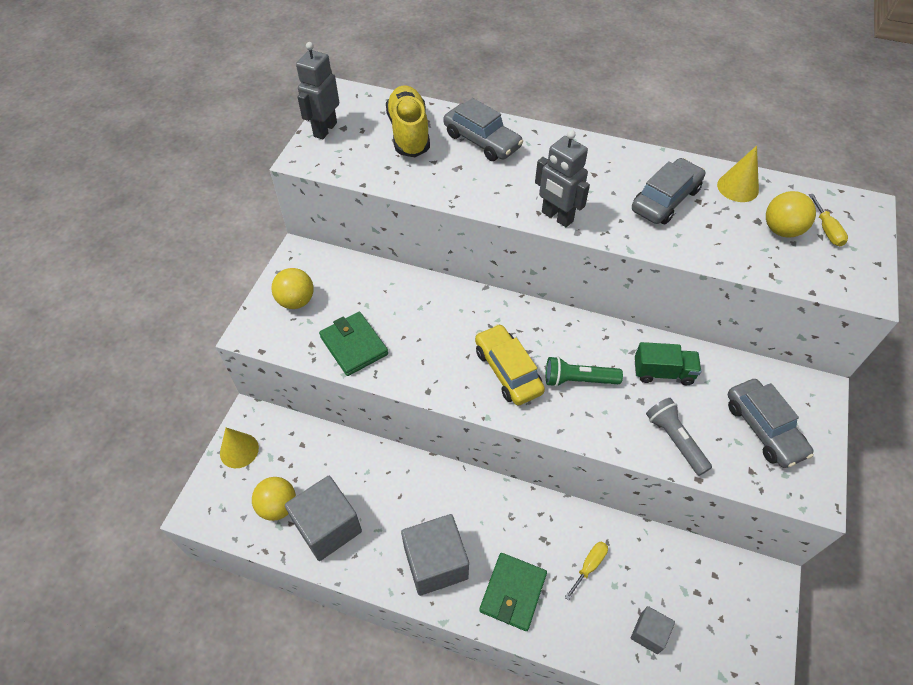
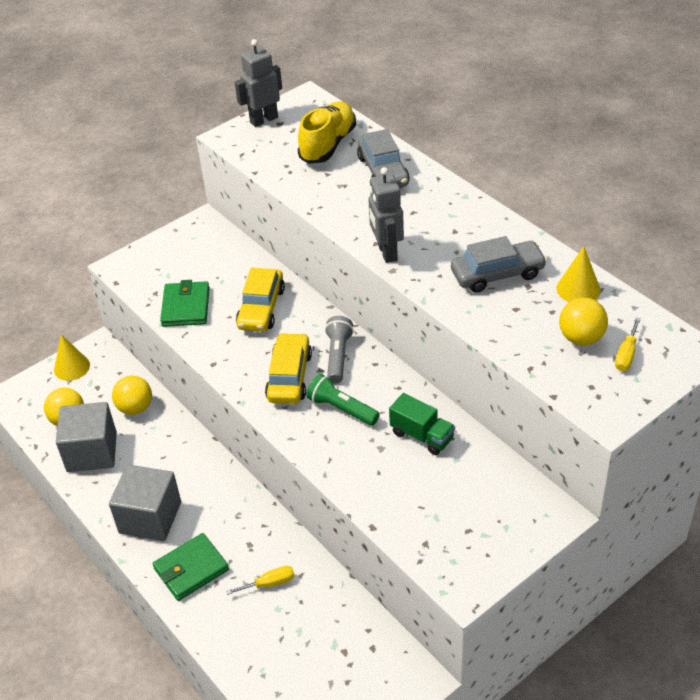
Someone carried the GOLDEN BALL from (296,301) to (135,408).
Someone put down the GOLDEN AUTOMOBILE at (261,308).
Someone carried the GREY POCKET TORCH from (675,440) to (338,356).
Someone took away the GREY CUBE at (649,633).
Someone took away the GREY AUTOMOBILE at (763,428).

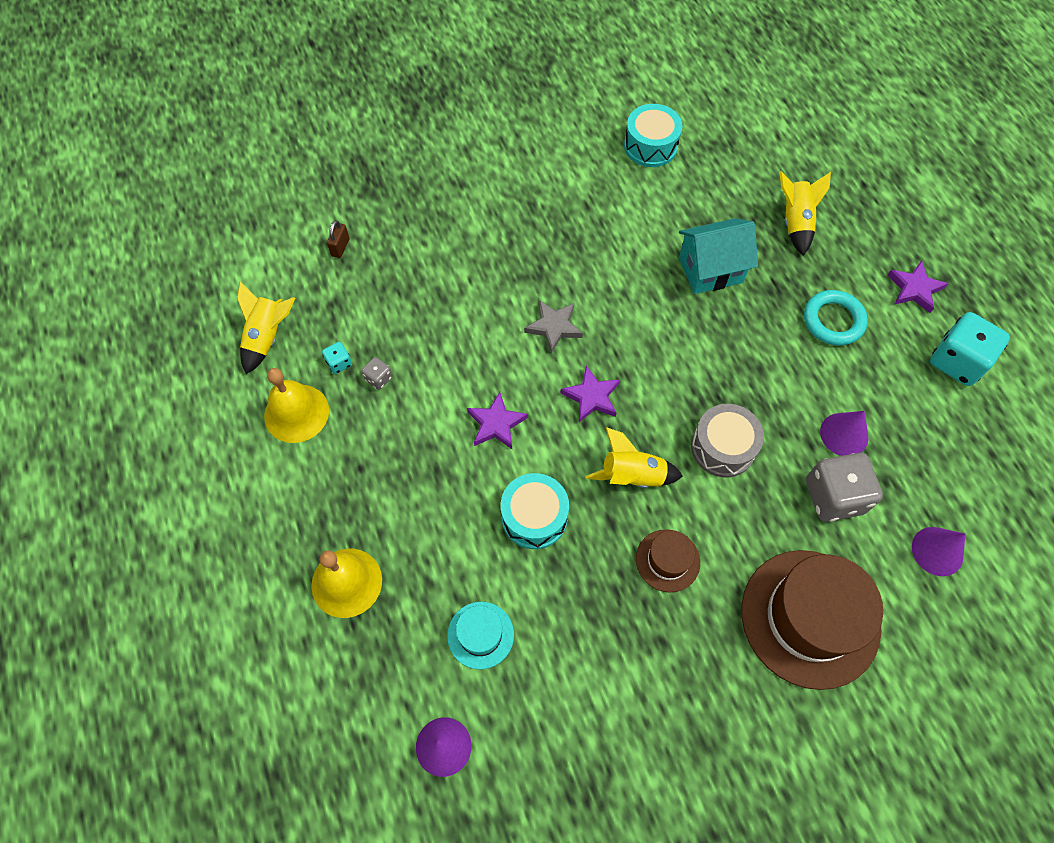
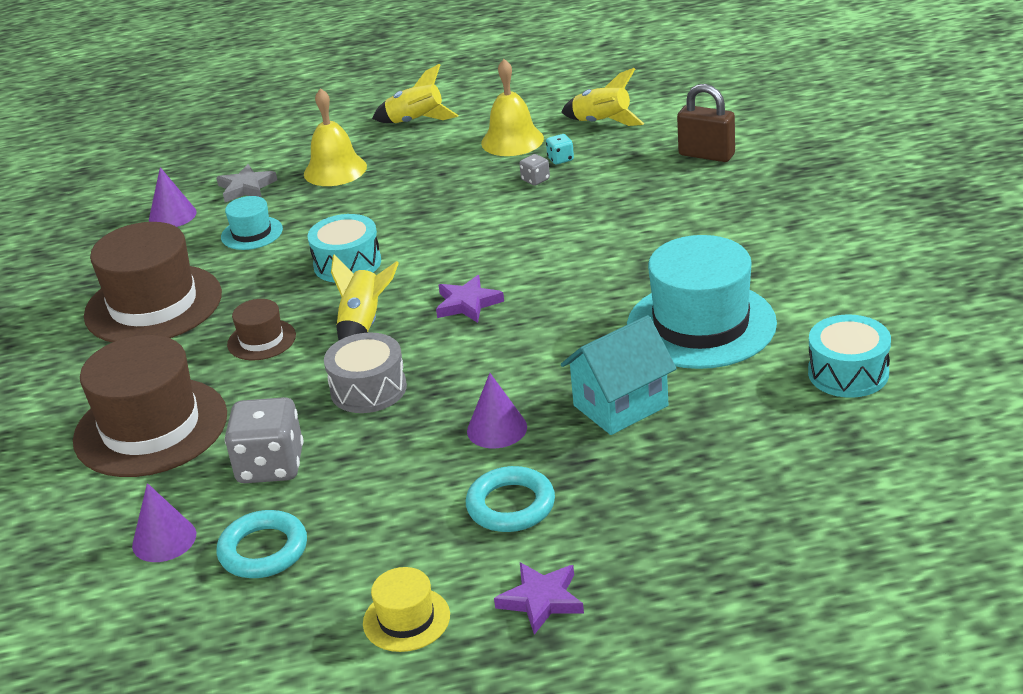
Someone put down the BROWN TALL HAT at (153,305).
Someone carried the GREY STAR SHAPE from (554,327) to (246,187).
Someone put down the TEAL TORUS at (263,550).
Someone swapped the TEAL DICE at (957,361) for the GOLDEN TALL HAT at (406,619).
Someone carried the GOLDEN TOY ROCKET from (795,222) to (416,121).
Someone carried the PURPLE CONE from (844,434) to (497,429).
Someone rotated the TEAL COTTAGE at (710,270) by 60 degrees clockwise.
Someone put down the TEAL TALL HAT at (701,325).
Someone scaled the BROWN PADLOCK at (340,247) by 1.85.
Someone took away the PURPLE STAR SHAPE at (496,424).

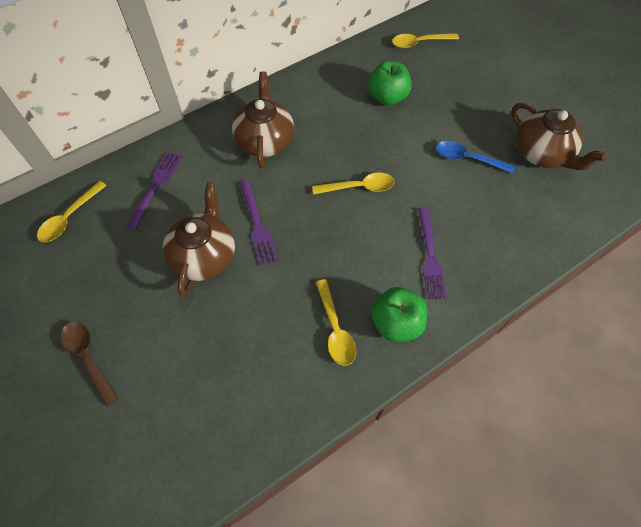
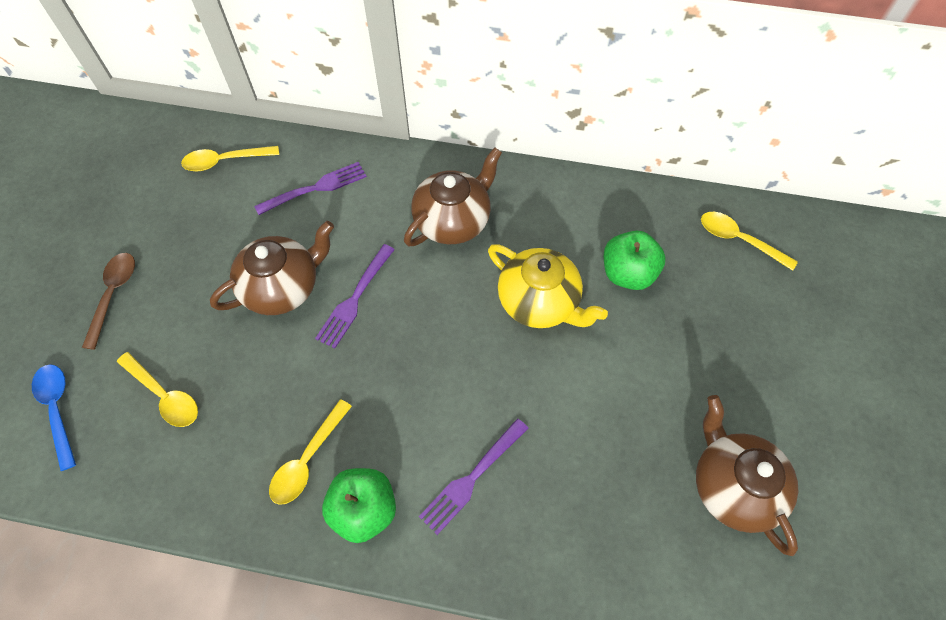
Someone carried the ROYAL BLUE SPOON from (468,159) to (58,410).
Someone carried the GOLDEN SPOON from (359,187) to (164,395).
Someone put down the GOLDEN CHINA TEAPOT at (539,302).
Someone rotated the BROWN CHINA TEAPOT at (542,154) by 150 degrees clockwise.

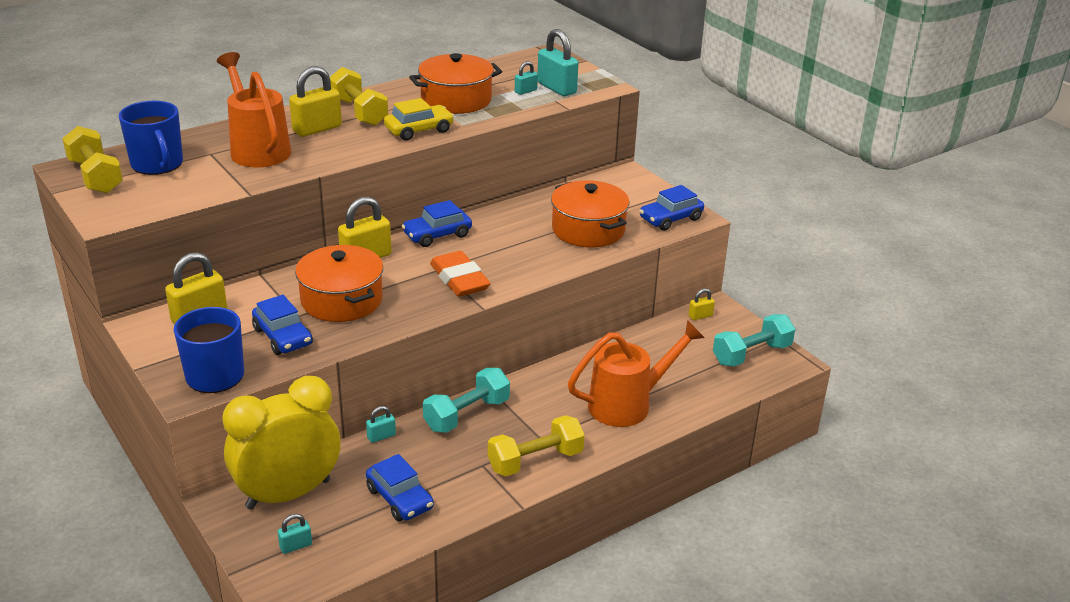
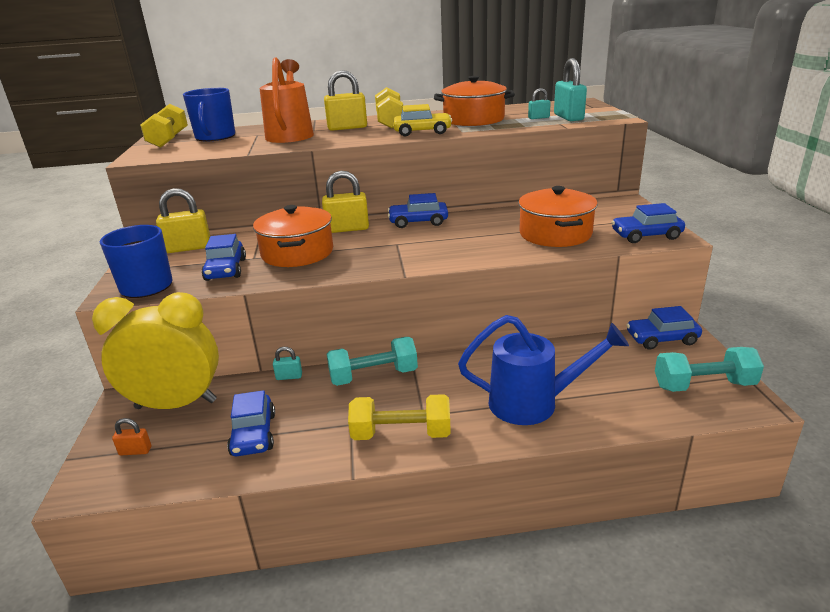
Someone repainted the TEAL PADLOCK at (296,546), which became the ORANGE PADLOCK at (135,451).
Someone repainted the ORANGE WATERING CAN at (628,404), which became the ROYAL BLUE WATERING CAN at (533,403).
Someone swapped the GOLDEN PADLOCK at (700,316) for the ROYAL BLUE AUTOMOBILE at (661,339).
Someone took away the ORANGE ERASER at (459,279).

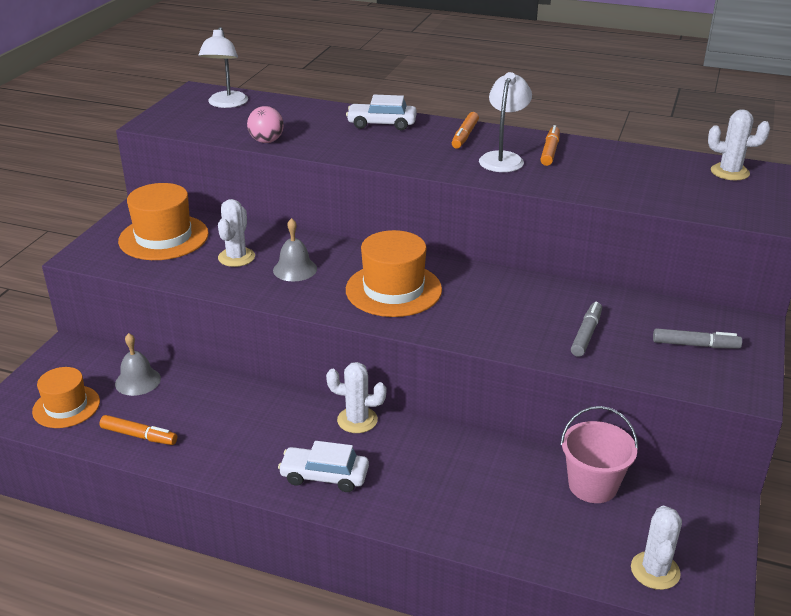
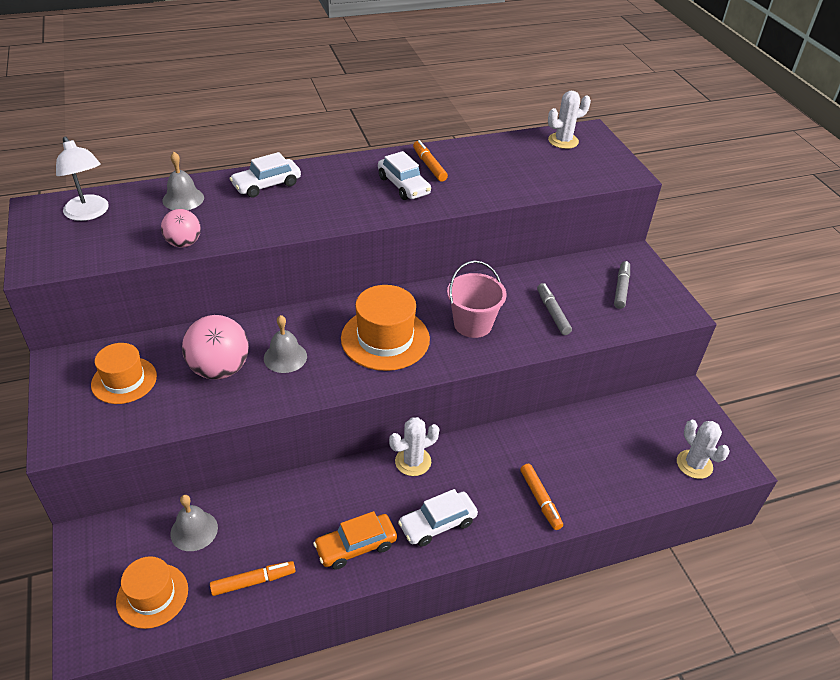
Someone scaled the ORANGE TALL HAT at (163,237) by 0.66.
Someone put down the GREY SCHOOL BELL at (183,199).
Someone swapped the SNOW-WHITE CACTUS at (236,257) for the ROSE-PINK BALL at (220,369).
Someone put down the ORANGE AUTOMOBILE at (356,546).
Someone swapped the SNOW-WHITE LAMP at (503,158) for the SNOW-WHITE AUTOMOBILE at (403,185).
Someone carried the ROSE-PINK BUCKET from (592,485) to (473,324).
Someone carried the ORANGE FELT PEN from (464,136) to (540,500).
Someone rotated the GREY FELT PEN at (695,345) by 45 degrees counterclockwise.

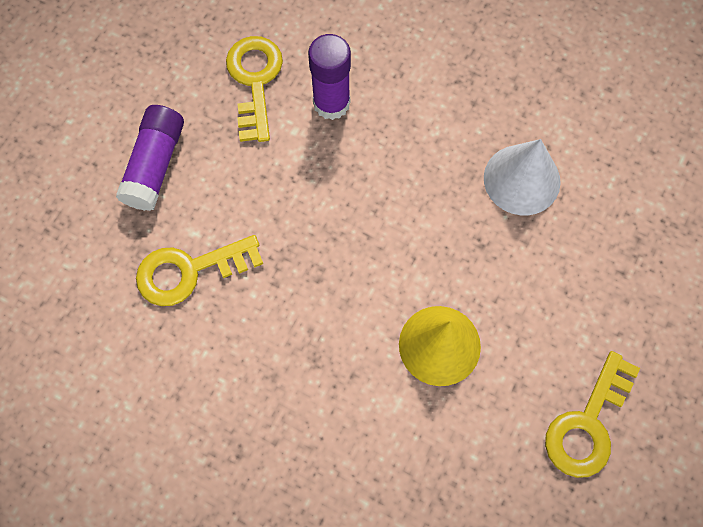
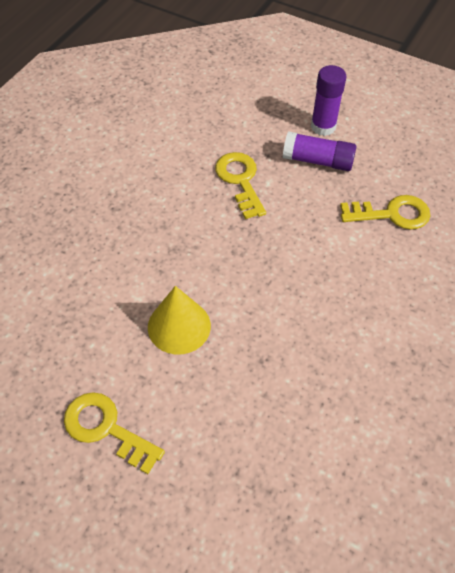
Someone carried the PURPLE GLUE from (331,103) to (323,126).
Someone took away the SNOW-WHITE CONE at (522,179).

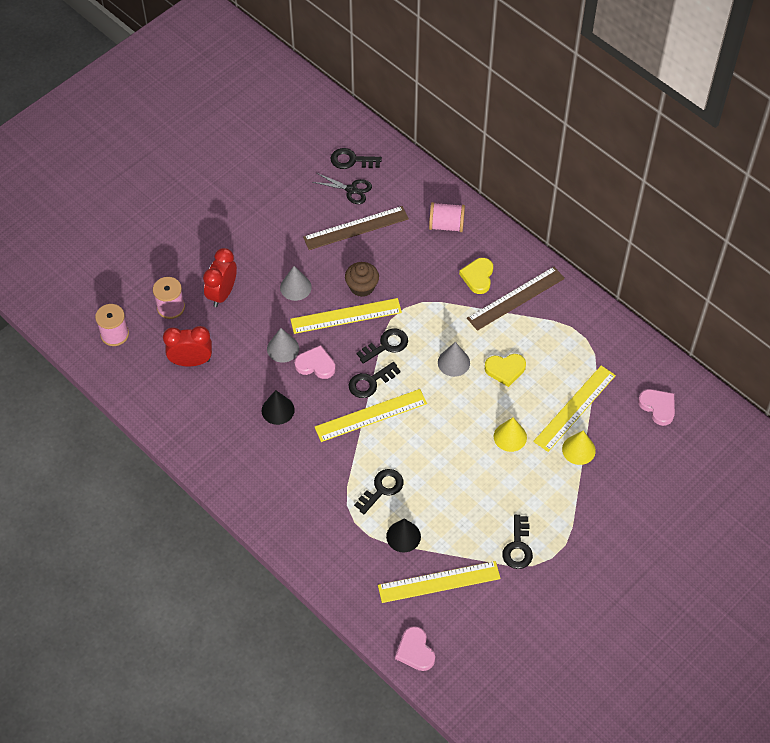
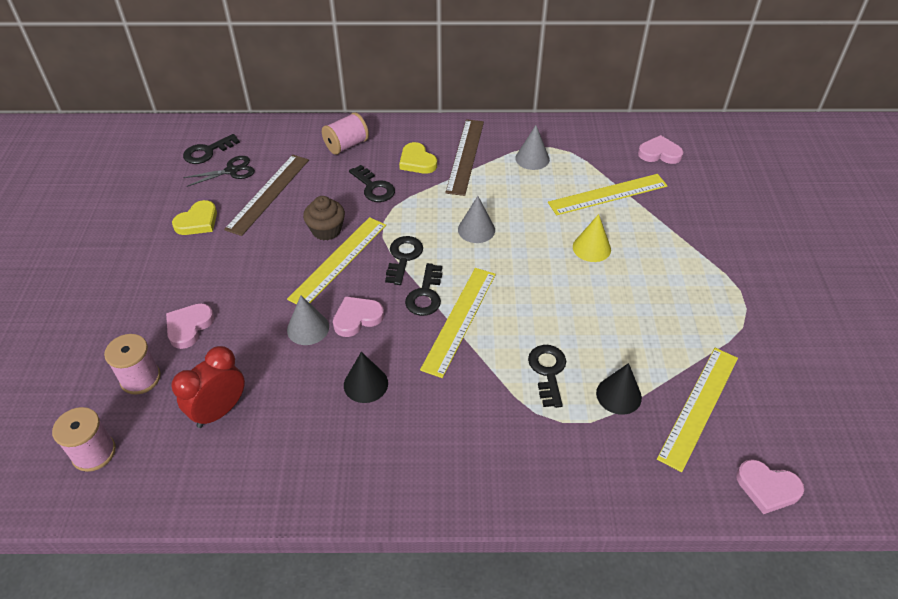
Someone swapped the RED CLOCK at (222,293) for the ROSE-PINK HEART SHAPE at (189,327).
Someone carried the GOLDEN HEART SHAPE from (505,370) to (197,221).
Someone carried the EBONY KEY from (518,547) to (374,187).
Someone carried the GREY CONE from (295,287) to (532,158).
Someone rotated the GOLDEN RULER at (574,408) by 75 degrees clockwise.
Someone took away the GOLDEN CONE at (578,449).

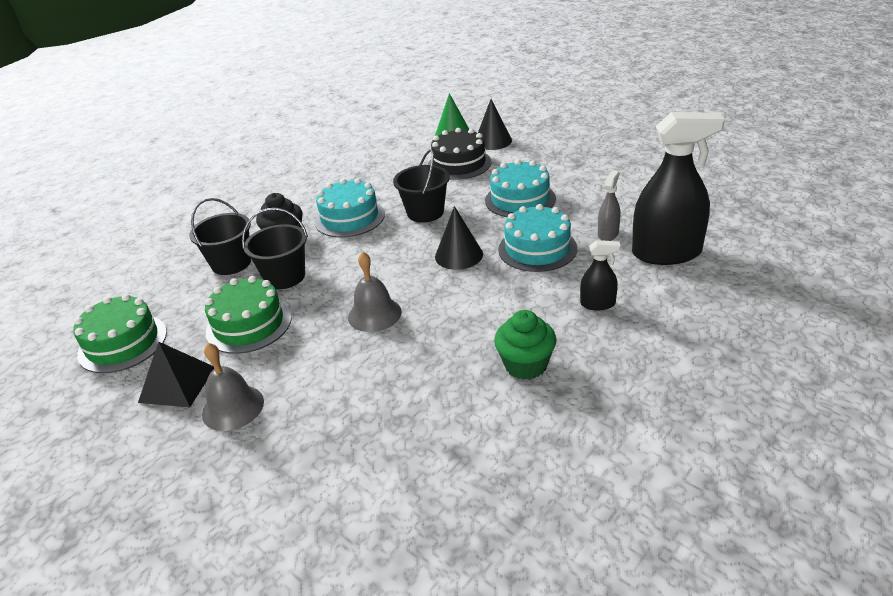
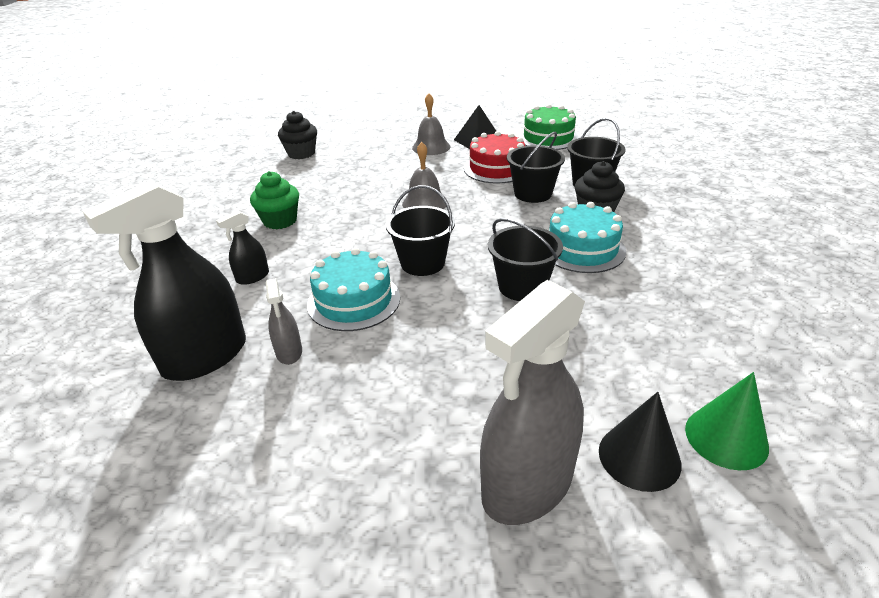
Someone put down the EBONY CUPCAKE at (301,153).
Someone swapped the EBONY CONE at (459,255) for the EBONY BUCKET at (422,263).
Someone repainted the LEAF-GREEN CAKE at (249,325), which became the RED CAKE at (496,168).
Someone put down the GREY SPRAYER at (527,485).
Someone took away the EBONY CAKE at (459,164).
Someone took away the TEAL CAKE at (520,199).

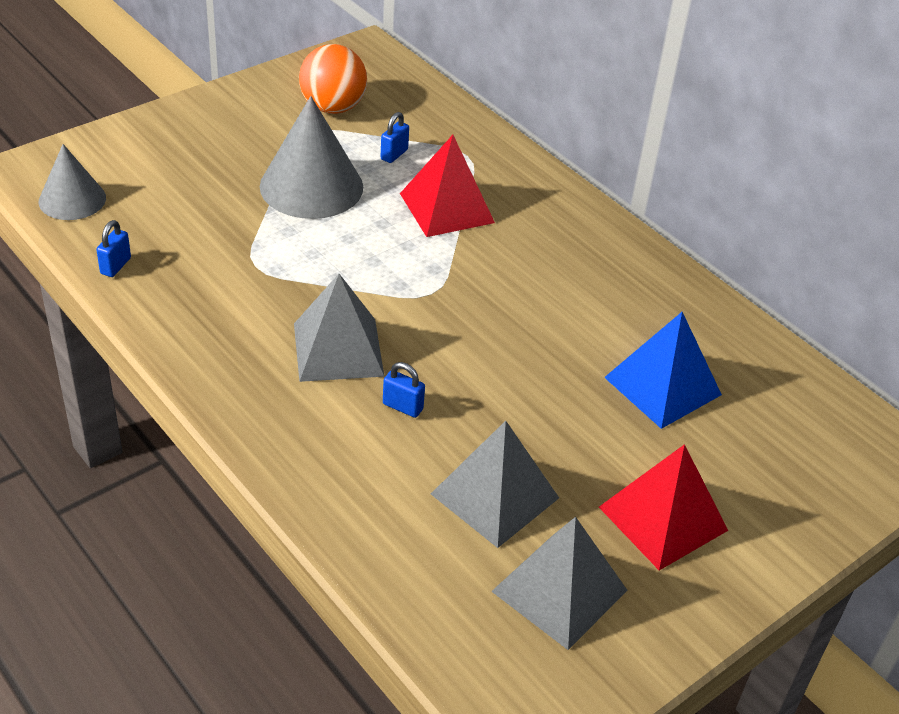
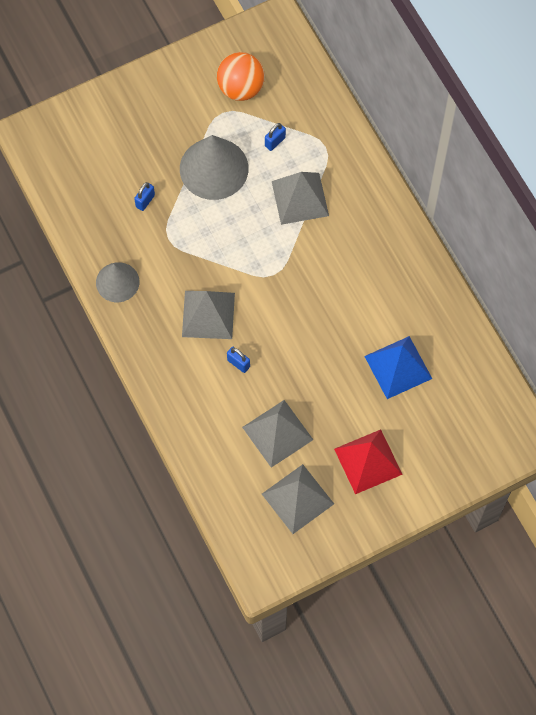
Someone carried the GREY CONE from (72,199) to (117,282).
Someone carried the ROYAL BLUE PADLOCK from (115,266) to (145,201).
Someone repainted the RED PYRAMID SHAPE at (446,207), which became the GREY PYRAMID SHAPE at (300,198).

